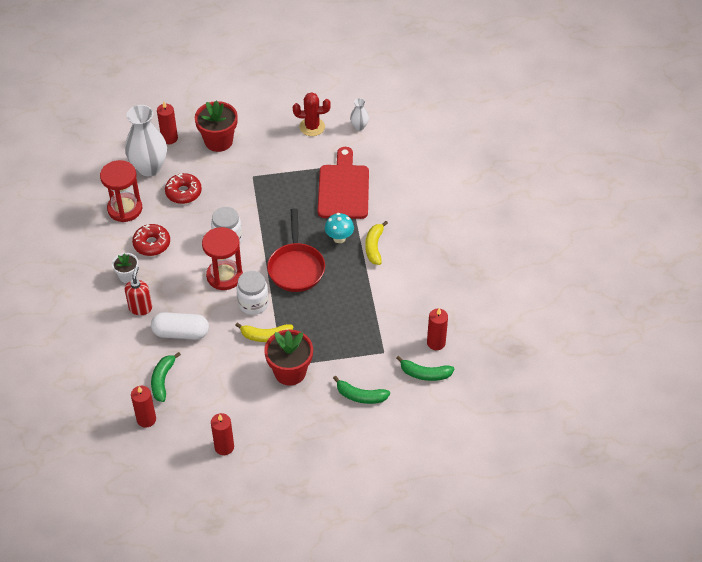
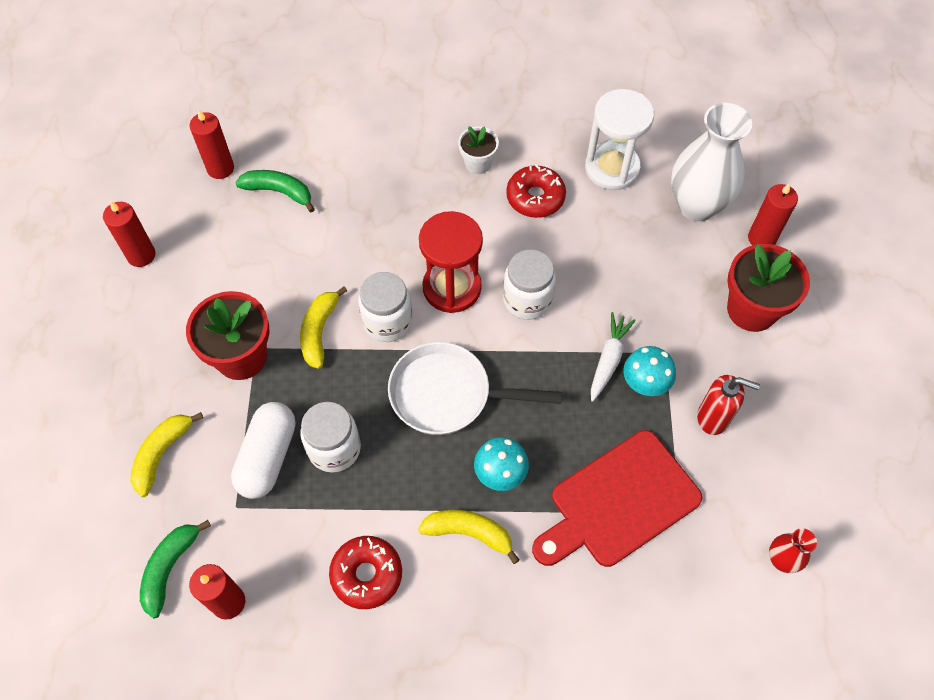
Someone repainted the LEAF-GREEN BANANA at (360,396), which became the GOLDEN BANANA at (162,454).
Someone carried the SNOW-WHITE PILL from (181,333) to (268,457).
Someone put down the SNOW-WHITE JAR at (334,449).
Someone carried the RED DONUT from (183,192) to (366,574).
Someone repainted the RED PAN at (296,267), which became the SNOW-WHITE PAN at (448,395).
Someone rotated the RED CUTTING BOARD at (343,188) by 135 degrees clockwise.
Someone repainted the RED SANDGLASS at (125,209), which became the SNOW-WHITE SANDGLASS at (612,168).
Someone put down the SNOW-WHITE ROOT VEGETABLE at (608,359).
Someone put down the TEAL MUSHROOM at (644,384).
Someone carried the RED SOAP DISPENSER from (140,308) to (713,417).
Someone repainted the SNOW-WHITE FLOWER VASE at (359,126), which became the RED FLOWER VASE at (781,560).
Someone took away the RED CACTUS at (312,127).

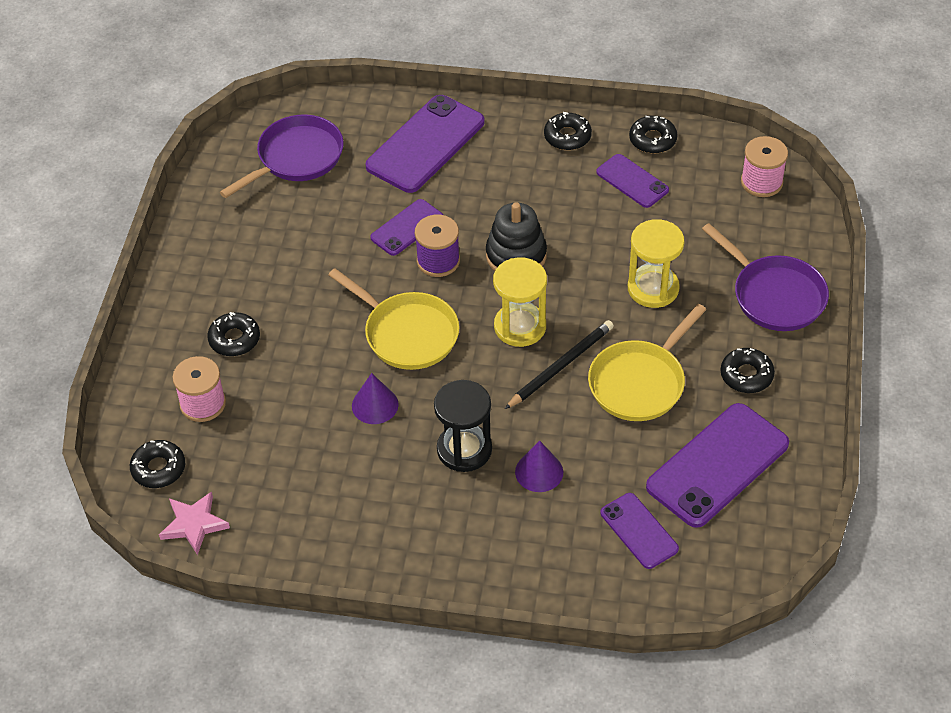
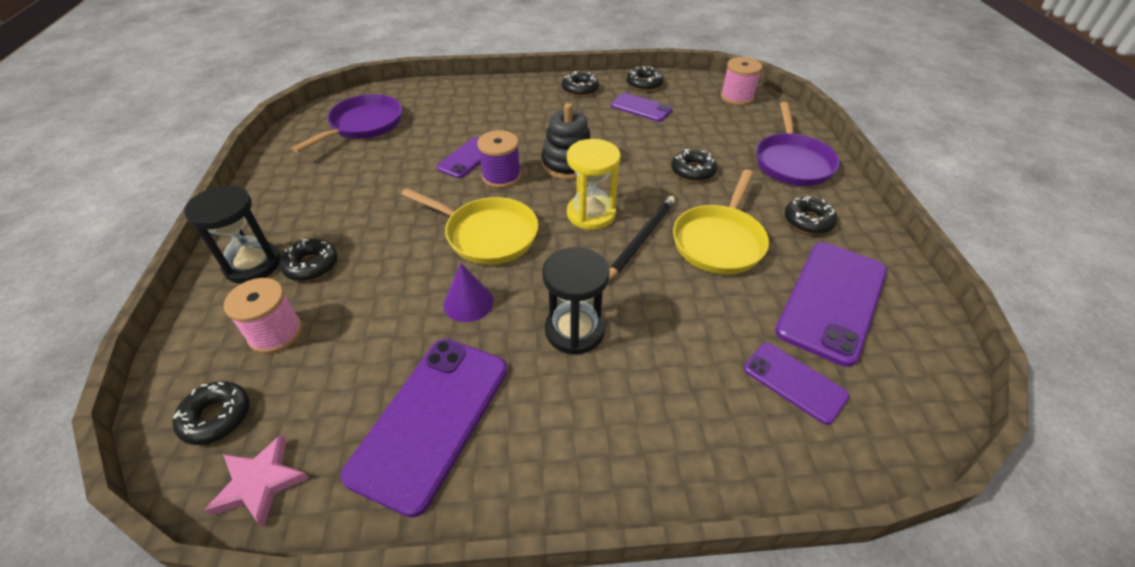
Someone put down the EBONY SANDGLASS at (253,264).
Someone carried the PURPLE MOBILE PHONE from (426,144) to (431,420).
Someone swapped the GOLDEN SANDGLASS at (653,288) for the EBONY DONUT at (693,171).
Someone rotated the PURPLE PAN at (774,295) by 60 degrees clockwise.
Someone took away the PURPLE CONE at (539,472).

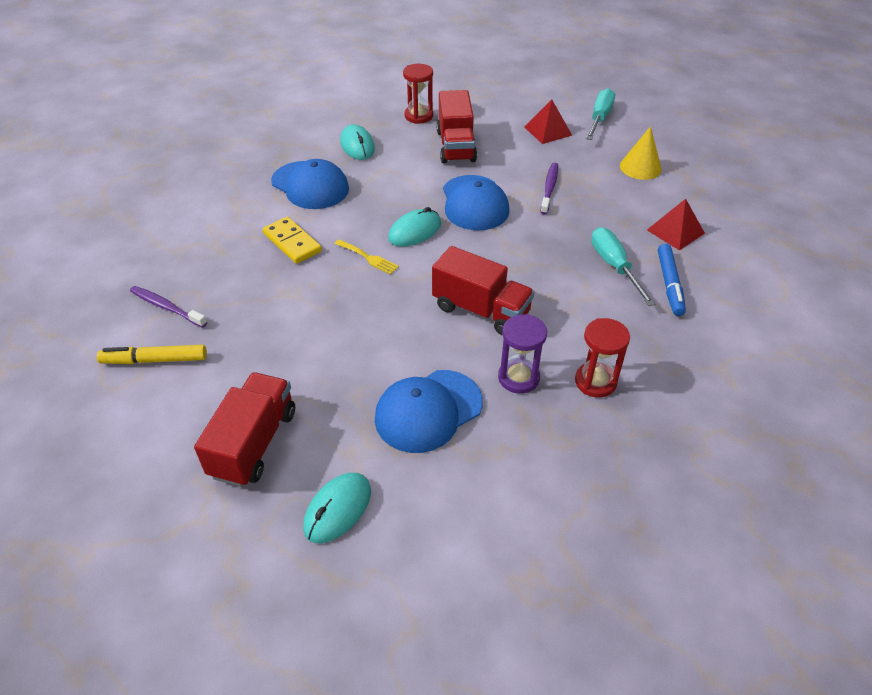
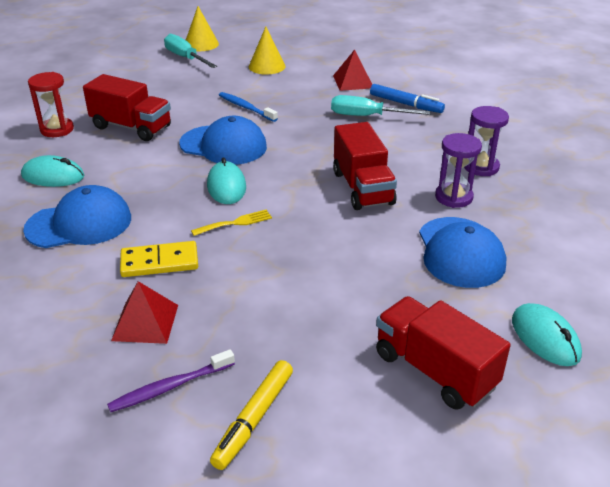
Someone carried the RED PYRAMID SHAPE from (548,131) to (145,322).
Someone put down the GOLDEN CONE at (201,44).
Someone repainted the PURPLE DENTAL BRUSH at (549,188), which became the ROYAL BLUE DENTAL BRUSH at (246,107).
Someone rotated the RED TOY TRUCK at (481,310) by 105 degrees clockwise.
Someone repainted the RED SANDGLASS at (595,381), which became the PURPLE SANDGLASS at (481,167).

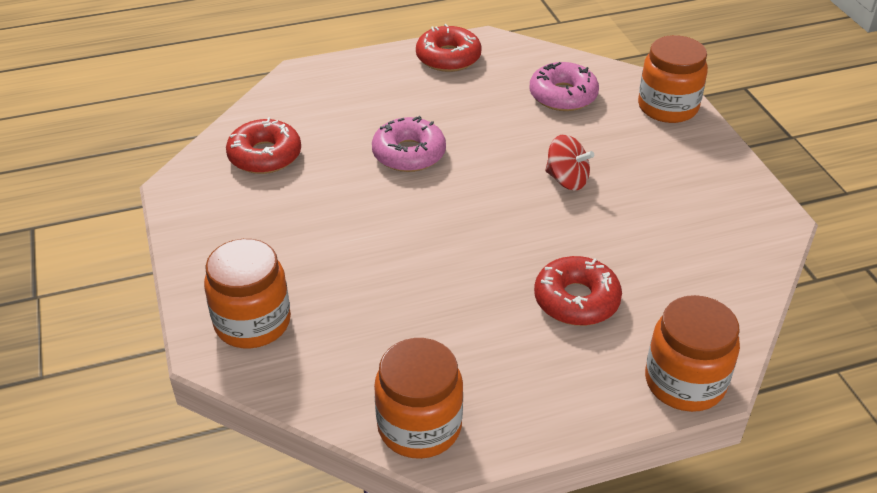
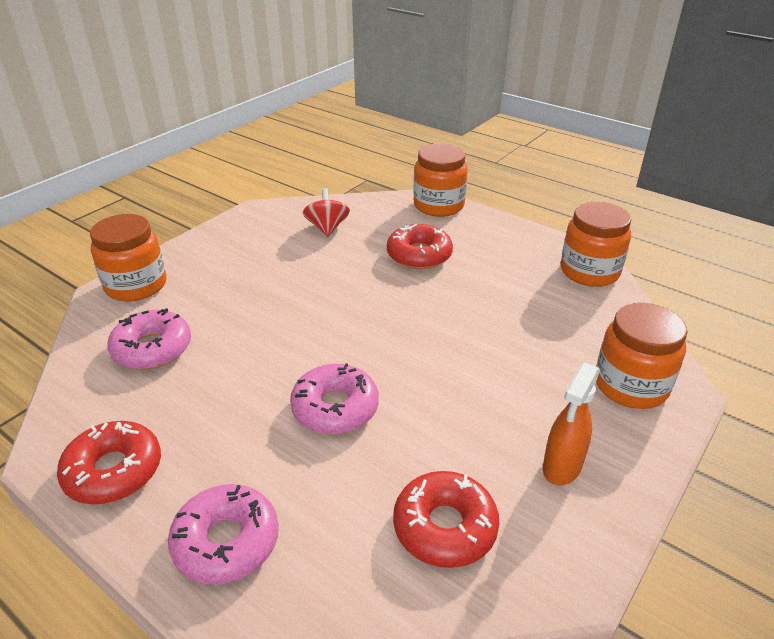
Someone put down the ROSE-PINK DONUT at (226,542).
Someone carried the RED SPINNING TOP from (567,180) to (327,228).
Someone put down the ORANGE SPRAYER at (561,467).

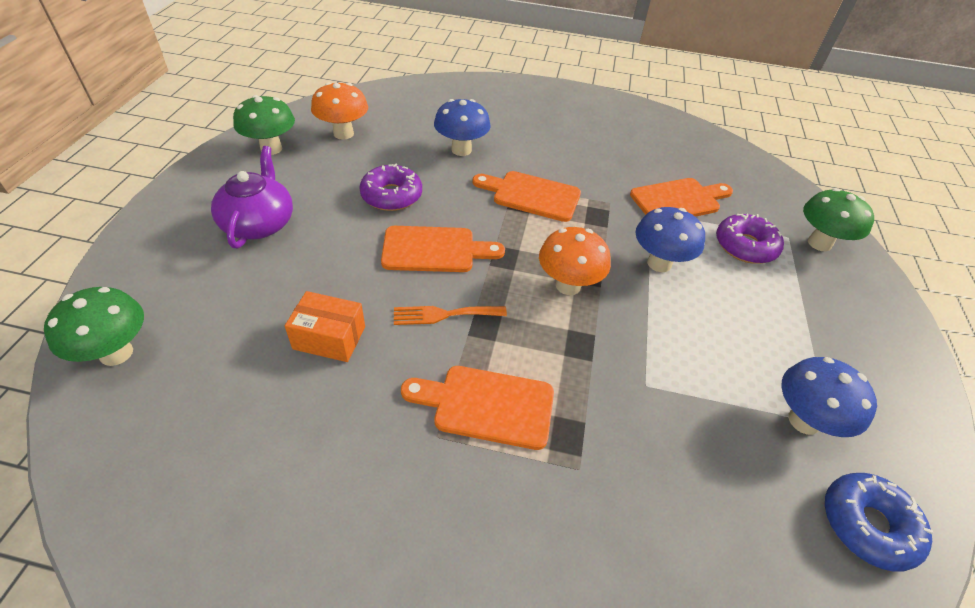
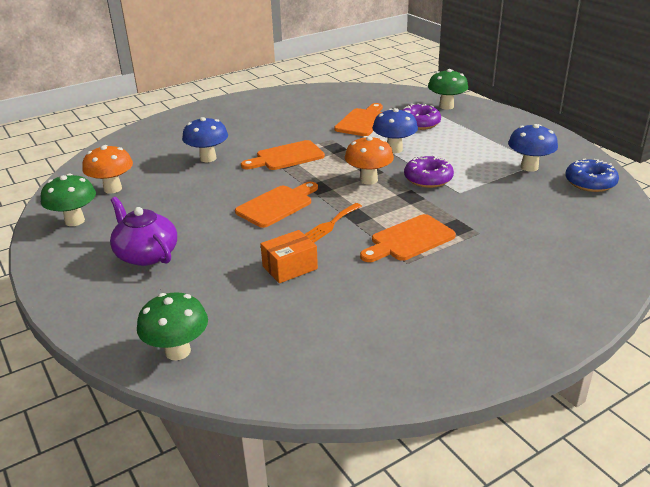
Someone carried the PURPLE DONUT from (391,196) to (428,179).

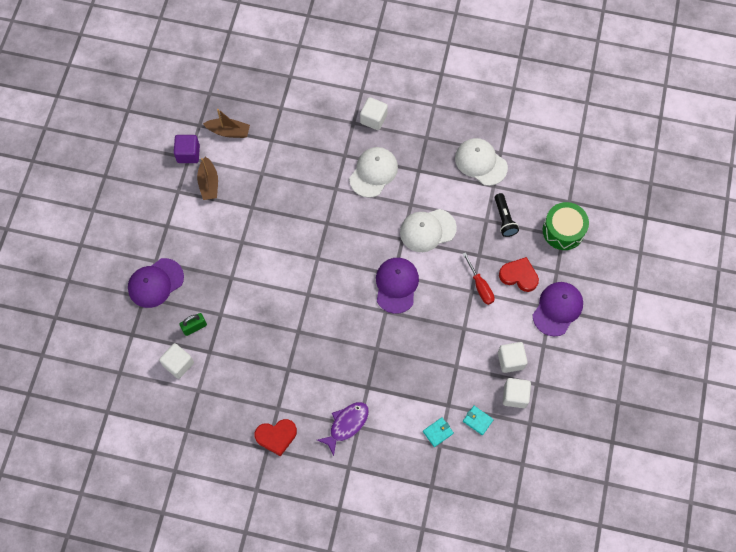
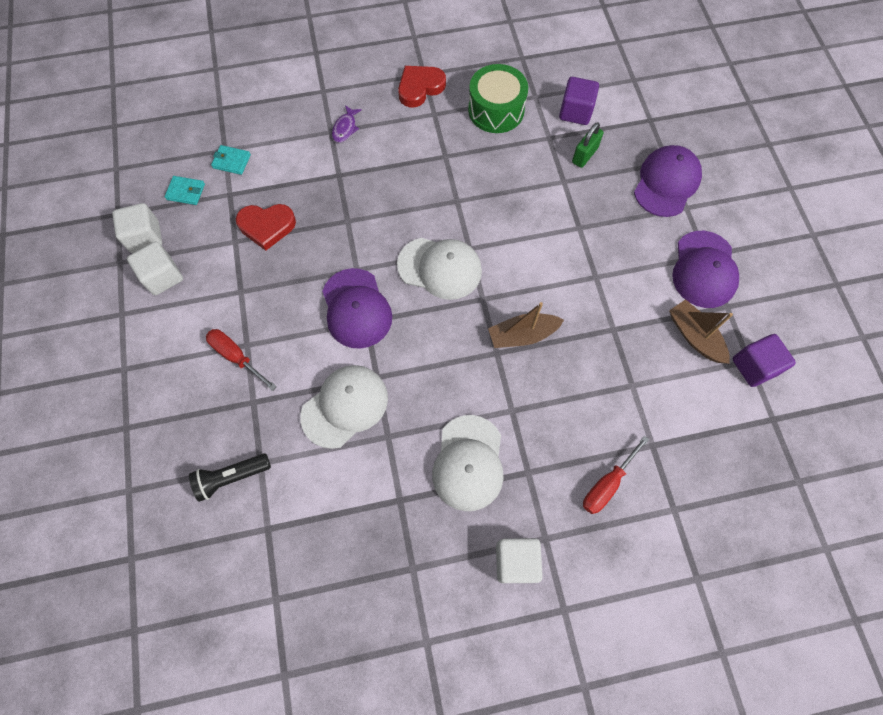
Someone rotated the EBONY POCKET TORCH at (504,219) by 75 degrees counterclockwise.
Someone rotated the TEAL CARD WALLET at (438,432) by 75 degrees clockwise.
Someone carried the RED HEART SHAPE from (519,276) to (267,226).
Someone scaled the PURPLE FISH FIGURE at (346,425) by 0.60.
Someone carried the SNOW-WHITE CAP from (480,162) to (440,268).
Someone carried the LEAF-GREEN TOY DRUM from (563,230) to (496,110).
Someone carried the BROWN SAILBOAT from (228,132) to (522,335).
Someone repainted the SNOW-WHITE CUBE at (178,364), which became the PURPLE CUBE at (575,112).
Someone put down the RED HAND SCREWDRIVER at (607,484).
Someone carried the PURPLE CAP from (557,309) to (704,269).

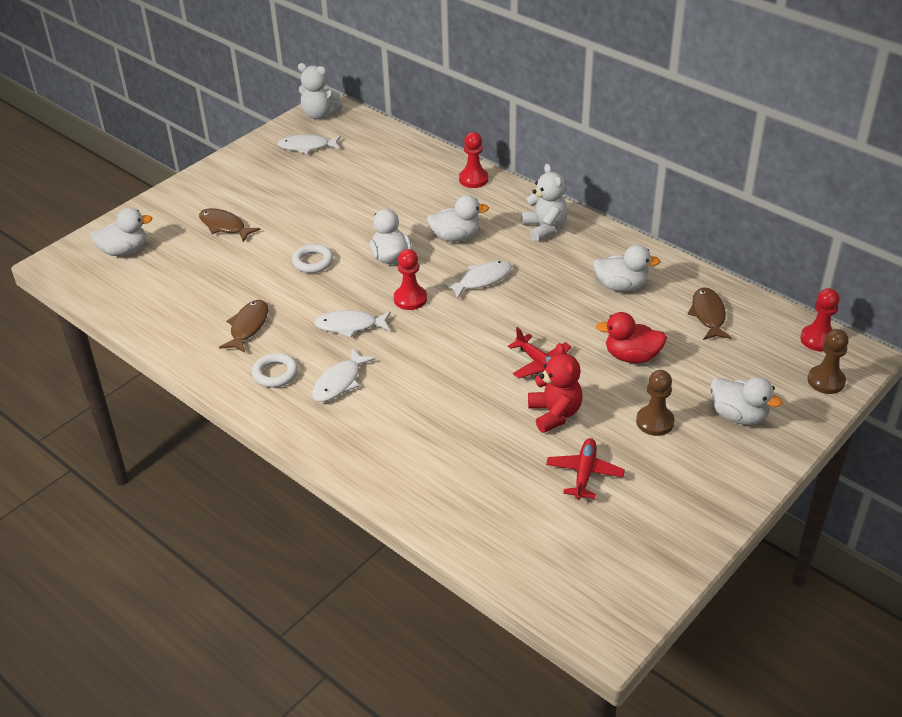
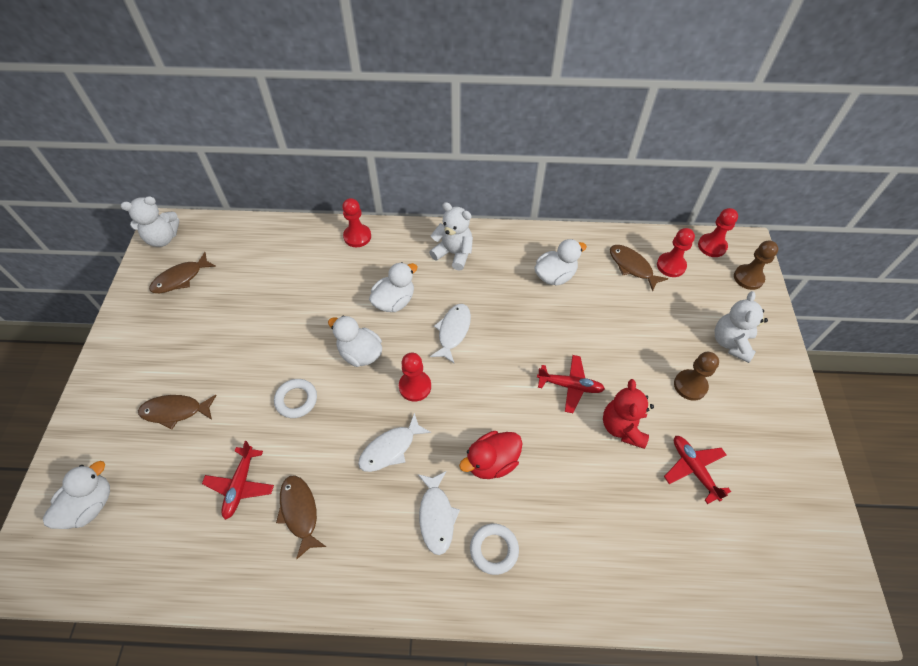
Someone repainted the SNOW-WHITE FISH FIGURE at (307,147), which became the BROWN FISH FIGURE at (180,278).
Someone put down the RED TOY PLANE at (240,485).
Someone carried the RED RUBBER DUCK from (632,356) to (492,462).
Someone carried the SNOW-WHITE TORUS from (275,373) to (494,549).
Someone rotated the RED STUFFED BEAR at (554,414) by 120 degrees counterclockwise.
Someone put down the RED CHESS PAWN at (671,266).
Someone swapped the SNOW-WHITE RUBBER DUCK at (738,415) for the SNOW-WHITE STUFFED BEAR at (731,343).

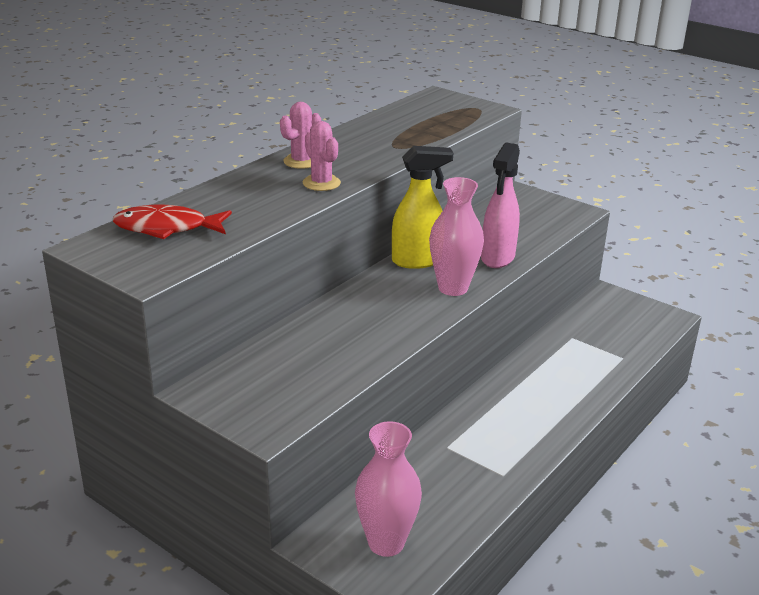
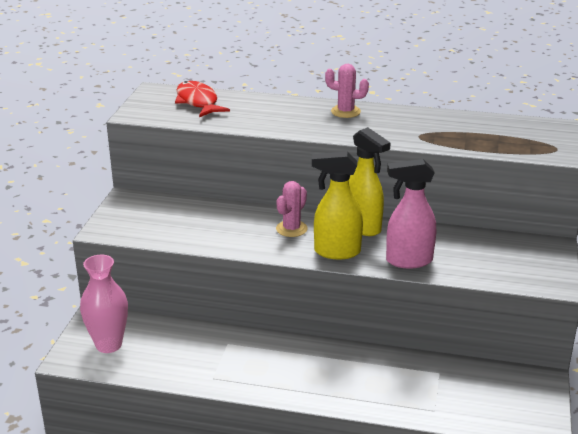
Someone carried the ROSE-PINK CACTUS from (321,183) to (291,229).
Someone swapped the ROSE-PINK FLOWER VASE at (453,288) for the GOLDEN SPRAYER at (336,252).

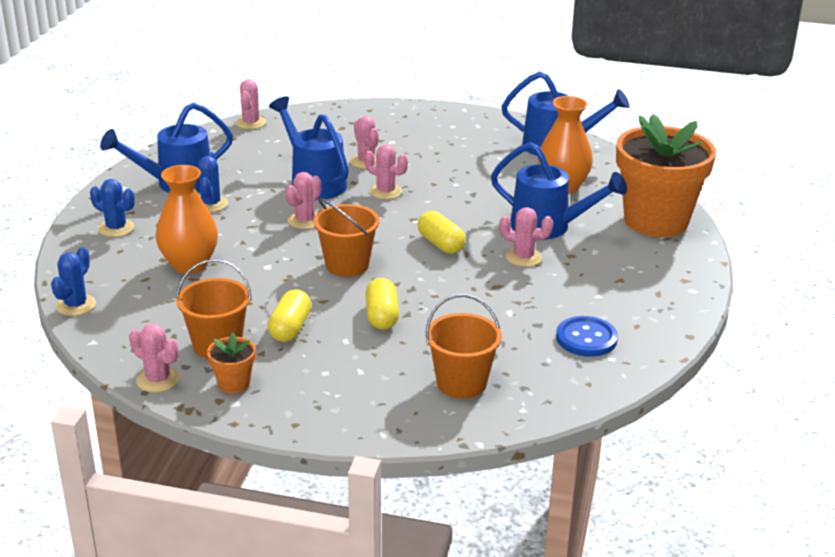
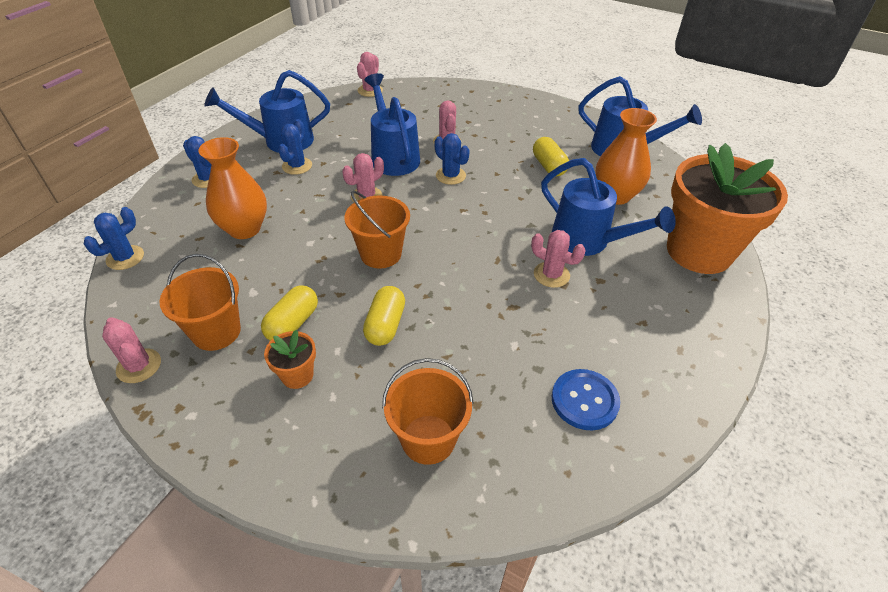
Someone carried the ORANGE PLANT POT from (234,384) to (297,375).
Someone repainted the ROSE-PINK CACTUS at (385,191), which became the ROYAL BLUE CACTUS at (450,176).
Someone carried the GOLDEN PILL from (441,244) to (548,166).

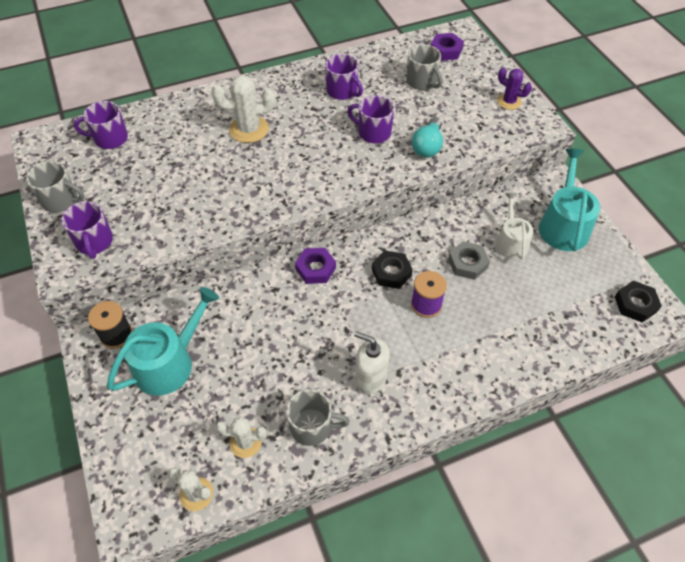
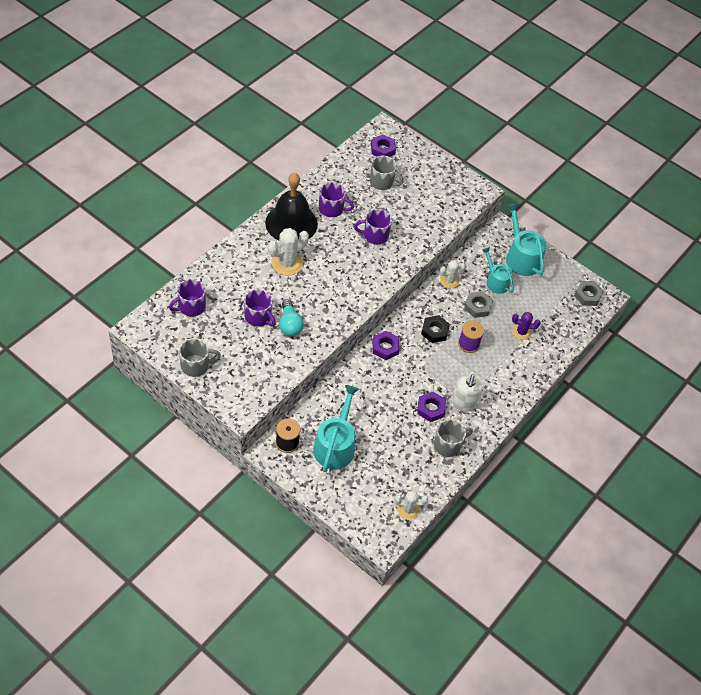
Someone carried the PURPLE COFFEE MUG from (94,242) to (258,317).
Someone put down the EBONY SCHOOL BELL at (291,223).
Someone carried the TEAL LIGHT BULB from (428,146) to (289,324).
Someone put down the PURPLE HEXAGON NUT at (431,409).
Someone carried the SNOW-WHITE CACTUS from (245,442) to (449,281).
Someone rotated the SNOW-WHITE SOAP DISPENSER at (370,379) by 75 degrees counterclockwise.
Someone repainted the SNOW-WHITE WATERING CAN at (511,242), which became the TEAL WATERING CAN at (496,281).
Someone carried the PURPLE CACTUS from (509,102) to (521,332).
Someone repainted the EBONY HEXAGON NUT at (635,304), which became the GREY HEXAGON NUT at (587,295).

